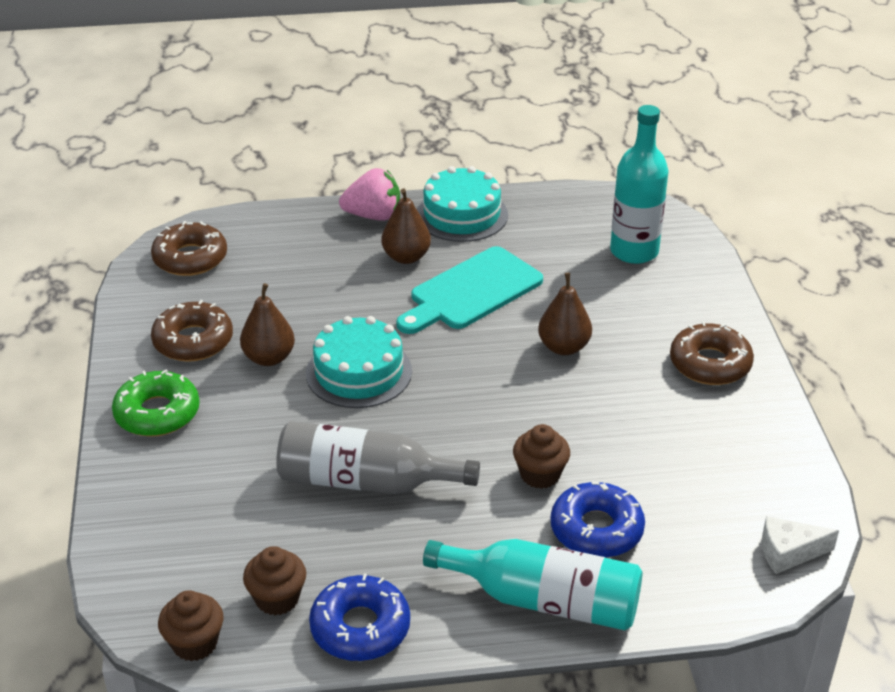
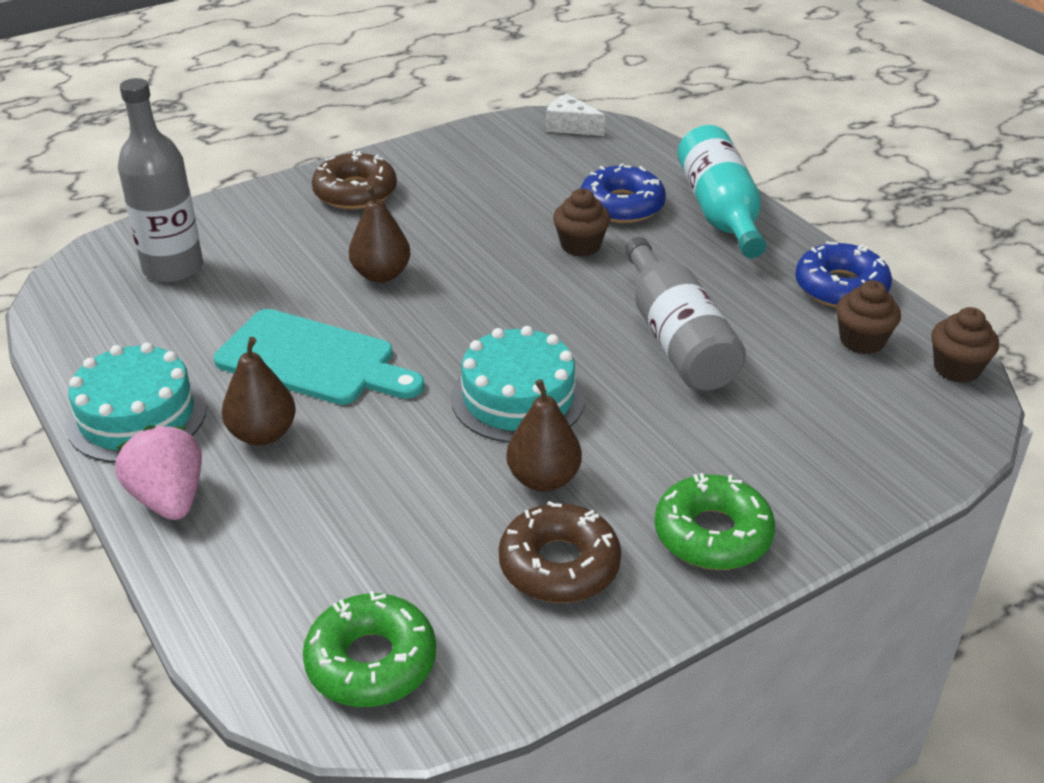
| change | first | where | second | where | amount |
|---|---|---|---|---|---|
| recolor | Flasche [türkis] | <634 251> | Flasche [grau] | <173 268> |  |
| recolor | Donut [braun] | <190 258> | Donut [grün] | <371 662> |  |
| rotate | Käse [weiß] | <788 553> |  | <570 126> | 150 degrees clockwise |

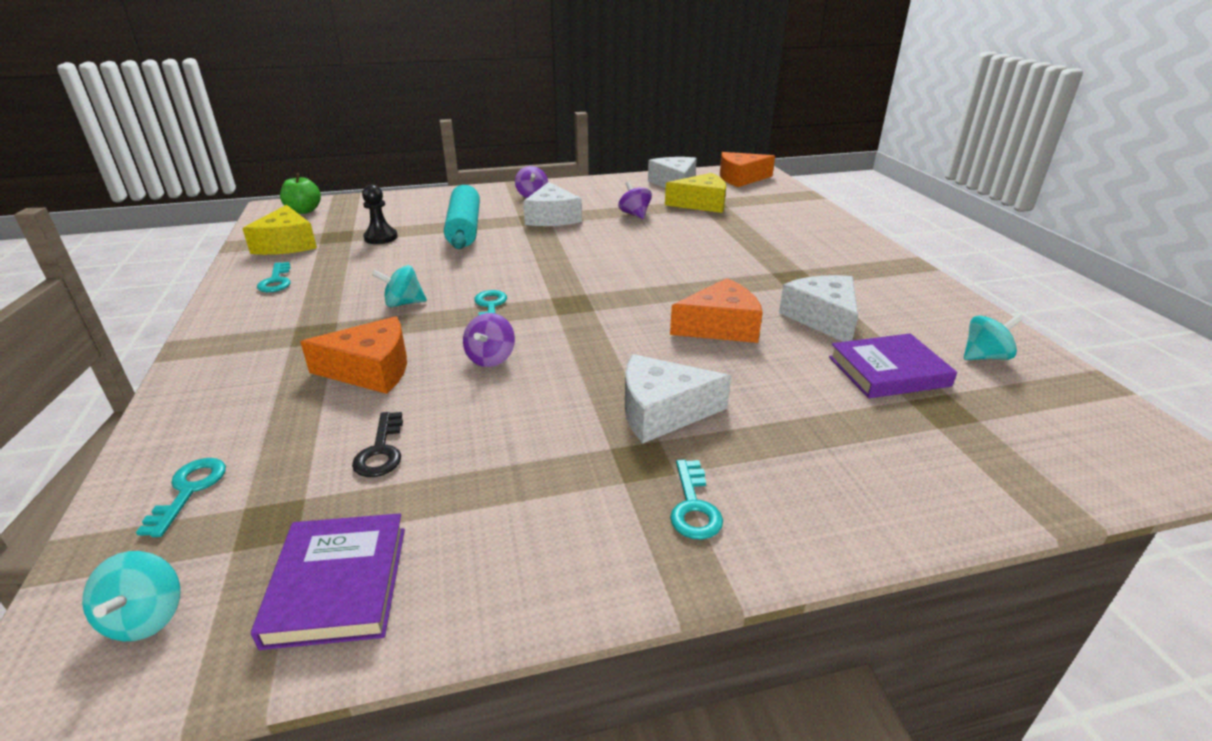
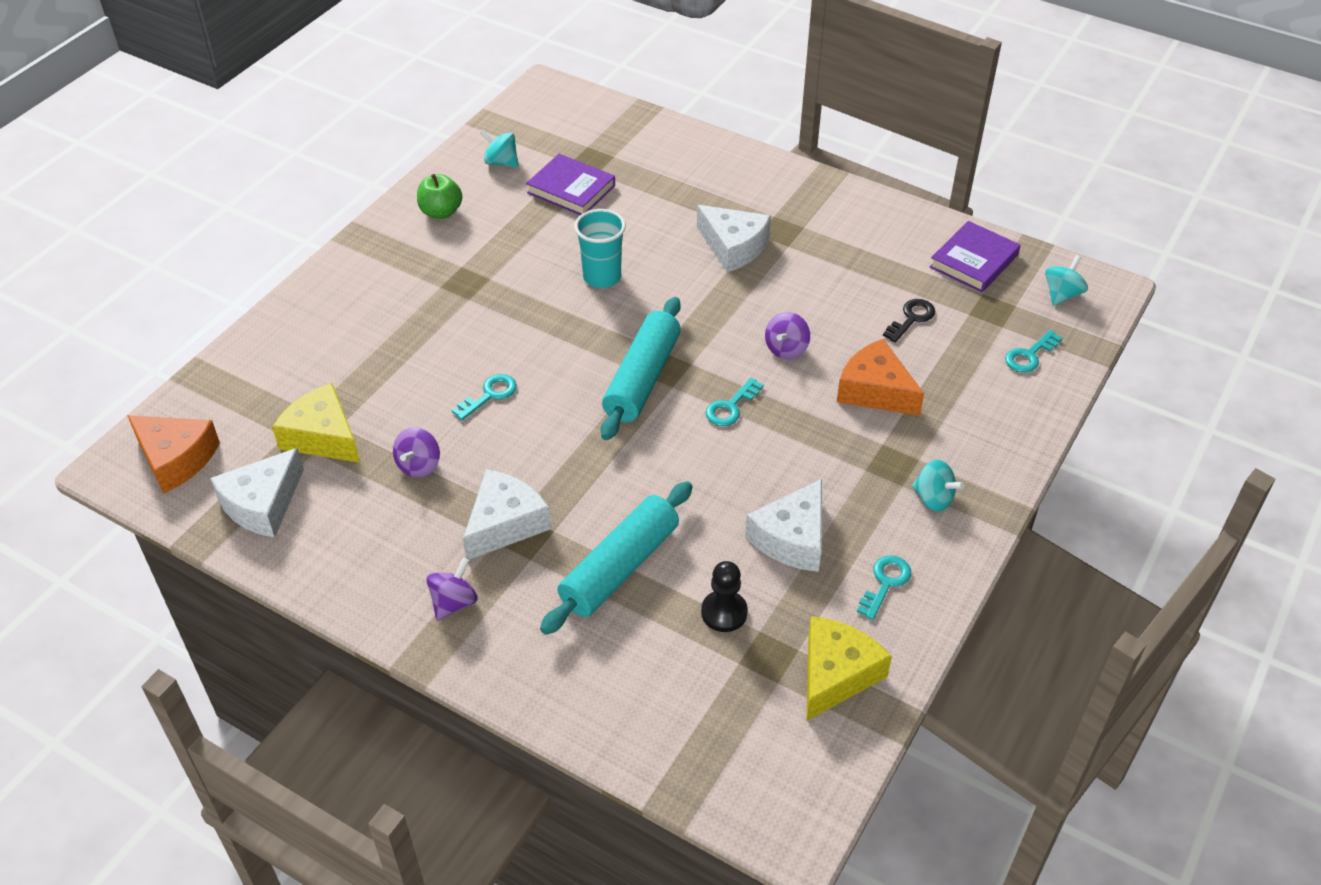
| change | first | where | second | where | amount |
|---|---|---|---|---|---|
| move | Apfel [grün] | <304 211> |  | <441 212> |  |
| move | Kreisel [türkis] | <403 303> |  | <933 499> |  |
| move | Käse [weiß] | <823 318> |  | <792 538> |  |
| replace | Käse [orange] | <720 327> | Becher [türkis] | <602 277> |  |
| rotate | Kreisel [lila] | <491 358> |  | <786 349> | 150 degrees clockwise |
| move | Schlüssel [türkis] | <693 506> |  | <489 395> |  |
| insert |  |  | Nudelholz [türkis] | <642 378> |  |

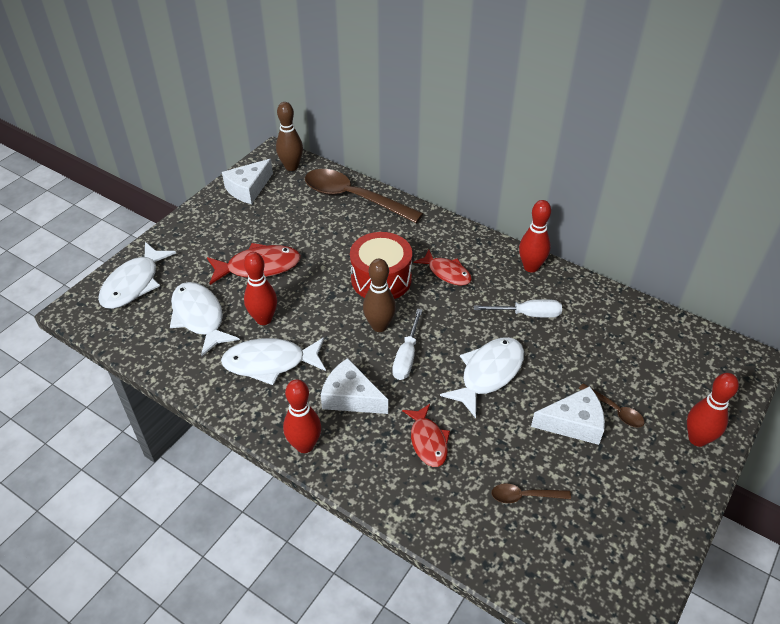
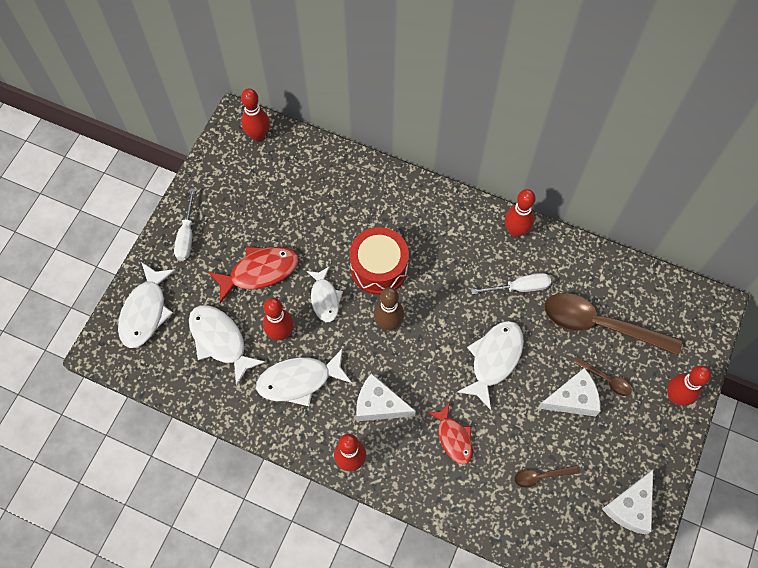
| change | first | where | second | where | amount |
|---|---|---|---|---|---|
| recolor | Bowlingkegel [braun] | <291 167> | Bowlingkegel [rot] | <258 135> |  |
| move | Käse [weiß] | <248 189> |  | <630 507> |  |
| move | Löffel [braun] | <353 198> |  | <600 325> |  |
| delete | Fisch [rot] | <447 273> |  |  |  |
| move | Schraubenzieher [weiß] | <407 356> |  | <187 235> |  |
| insert |  |  | Fisch [weiß] | <325 298> |  |

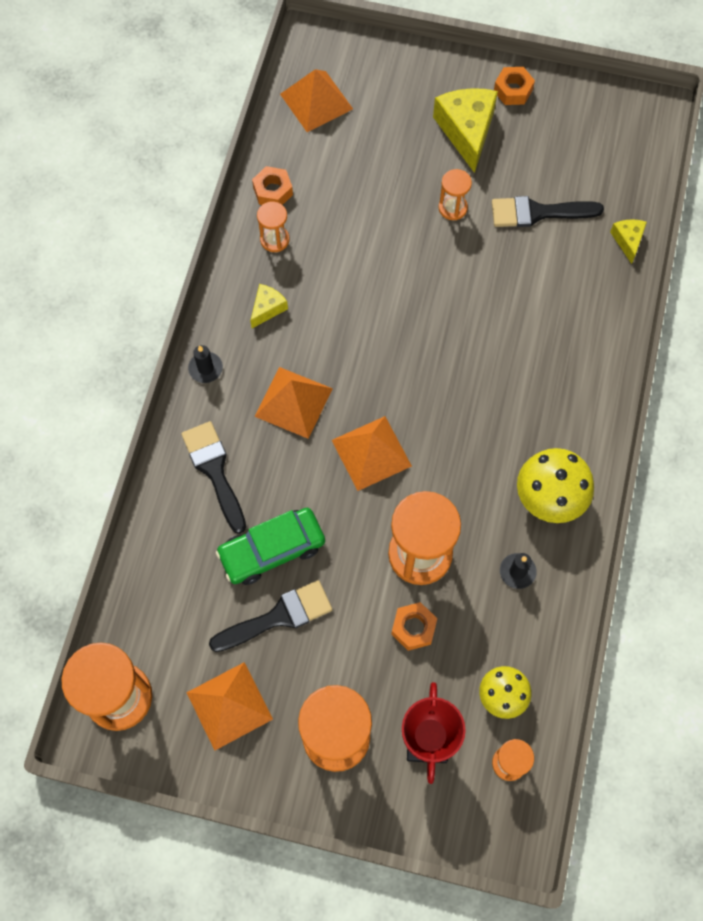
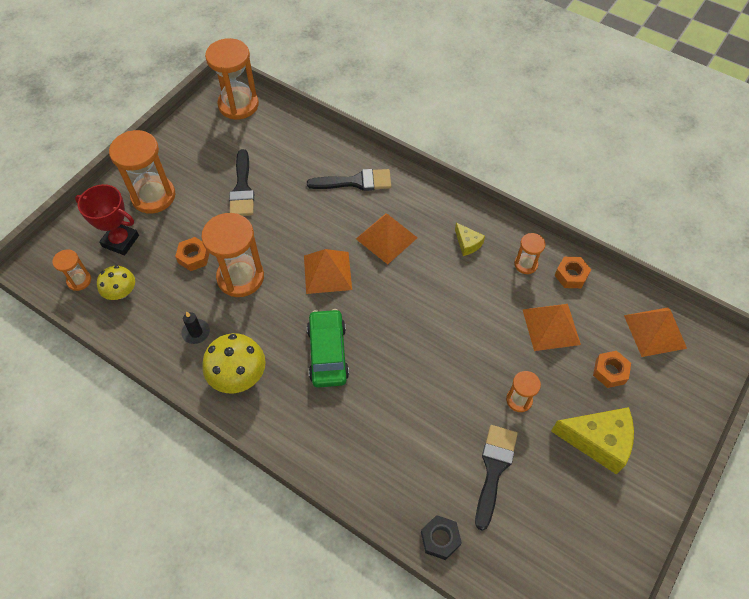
| change | first | where | second | where | amount |
|---|---|---|---|---|---|
| move | Sechskantmutter [orange] | <513 90> |  | <610 372> |  |
| replace | Käse [gelb] | <628 241> | Sechskantmutter [schwarz] | <440 539> |  |
| delete | Kerze [schwarz] | <205 368> |  |  |  |
| move | Auto [grün] | <272 550> |  | <328 353> |  |
| move | Pyramide [orange] | <229 705> |  | <551 327> |  |

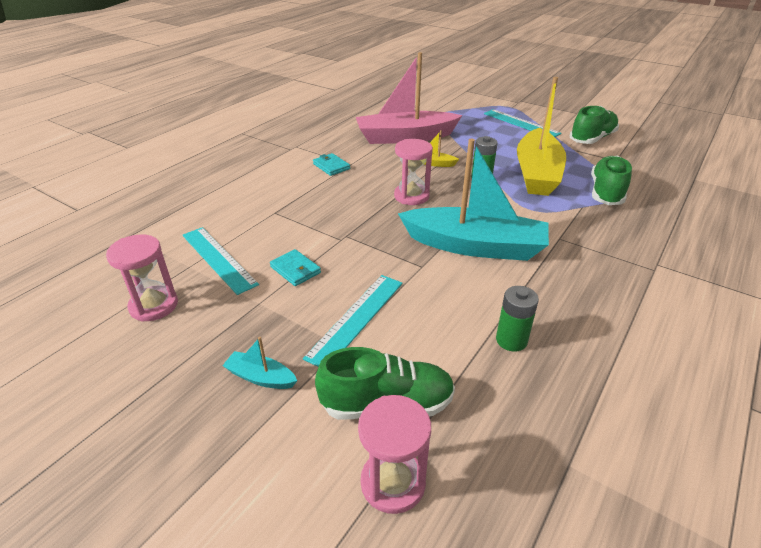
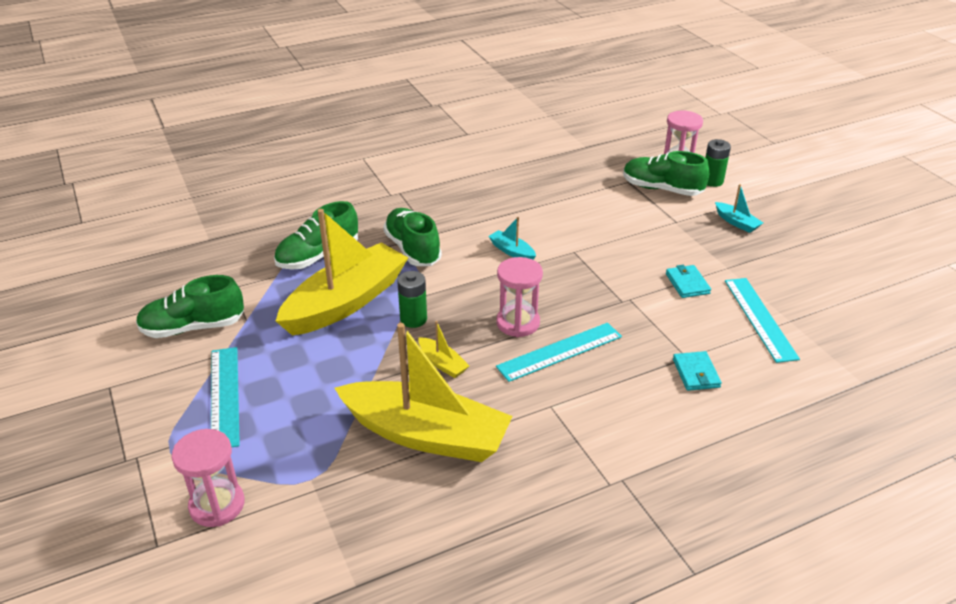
| change | first | where | second | where | amount |
|---|---|---|---|---|---|
| recolor | Boot [rosa] | <405 137> | Boot [gelb] | <426 435> |  |
| resize | Boot [türkis] | <475 246> |  | <512 251> | x0.40 |
| move | Geldbörse [türkis] | <331 166> |  | <696 373> |  |
| move | Sanduhr [rosa] | <154 305> |  | <217 505> |  |
| move | Lineal [türkis] | <356 318> |  | <560 352> |  |
| move | Batterie [grün] | <511 340> |  | <712 181> |  |
| insert |  |  | Schuh [grün] | <412 249> |  |

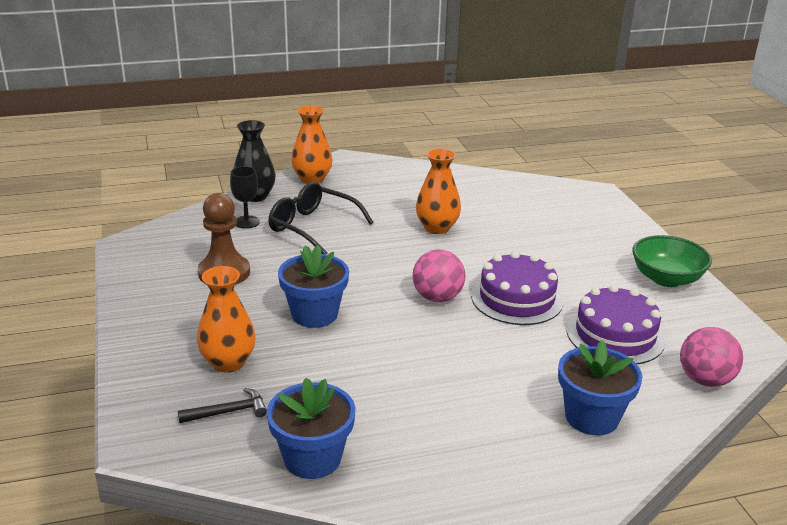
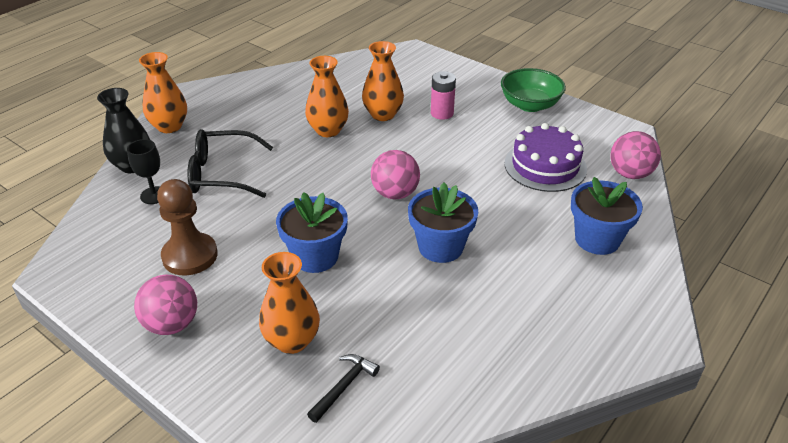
| change | first | where | second | where | amount |
|---|---|---|---|---|---|
| delete | Kuchen [lila] | <516 298> |  |  |  |
| move | Blumentopf [blau] | <312 458> |  | <440 247> |  |
| insert |  |  | Vase [orange] | <383 114> |  |
| insert |  |  | Batterie [rosa] | <442 113> |  |
| insert |  |  | Ball [rosa] | <172 324> |  |

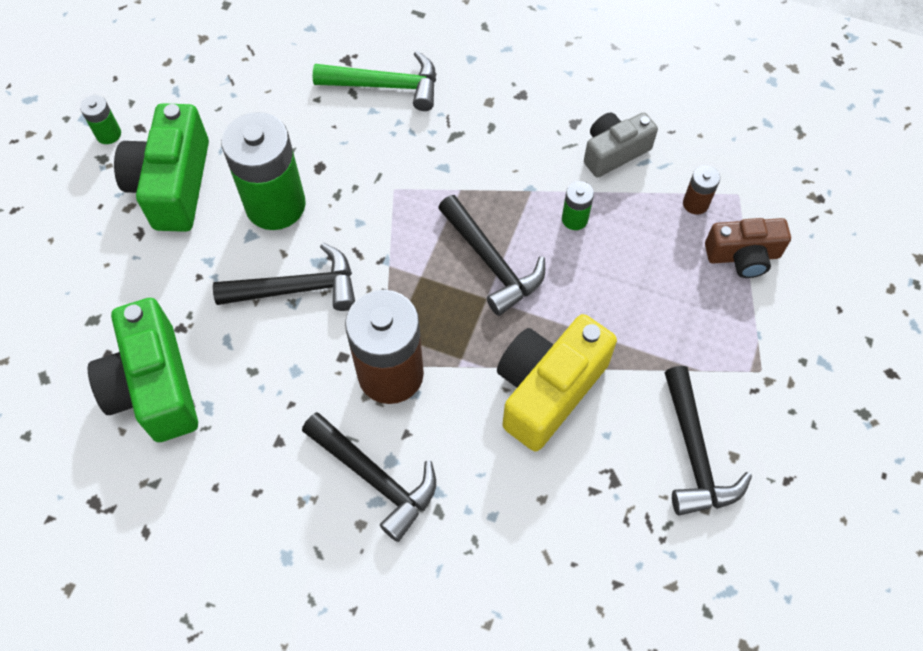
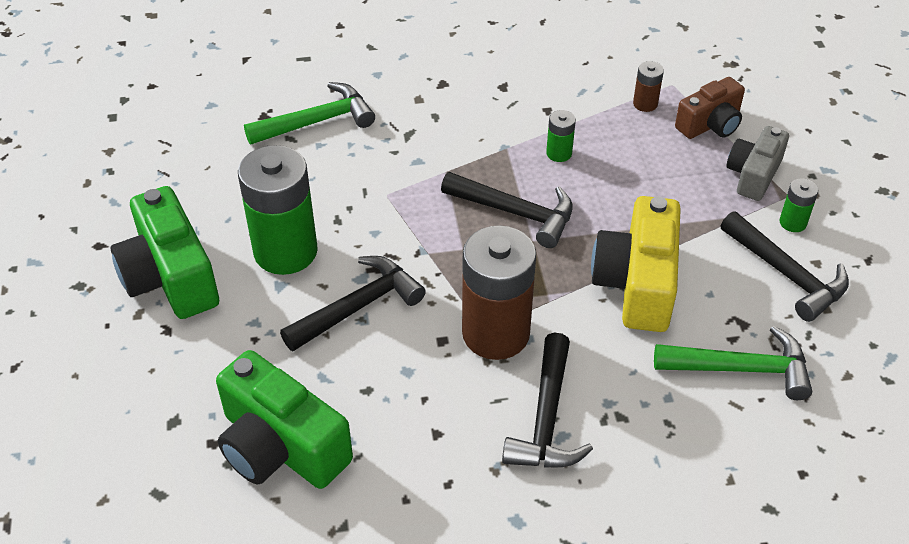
| change | first | where | second | where | amount |
|---|---|---|---|---|---|
| move | Batterie [grün] | <108 134> |  | <793 222> |  |
| move | Kamera [grau] | <614 152> |  | <753 175> |  |
| rotate | Hammer [schwarz] | <375 478> |  | <546 418> | 90 degrees clockwise |
| insert |  |  | Hammer [grün] | <741 369> |  |

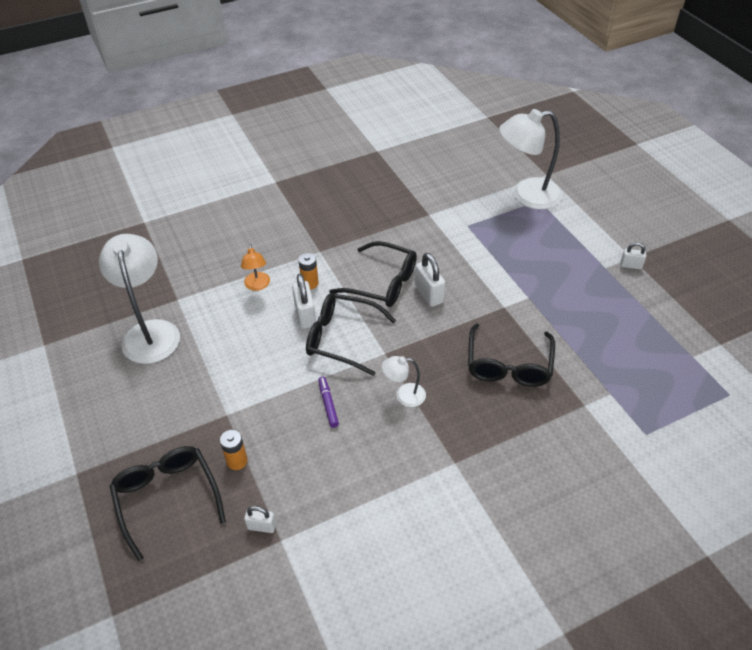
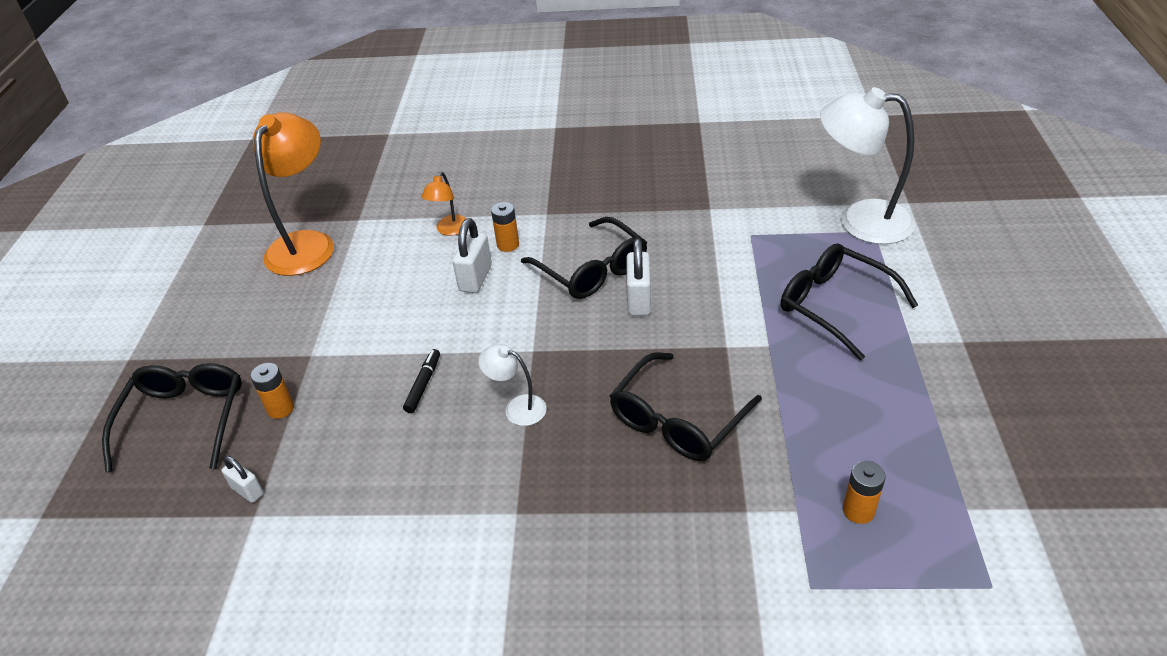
| change | first | where | second | where | amount |
|---|---|---|---|---|---|
| recolor | Lampe [weiß] | <150 332> | Lampe [orange] | <306 244> |  |
| delete | Vorhängeschloss [weiß] | <630 265> |  |  |  |
| move | Brille [schwarz] | <341 338> |  | <834 305> |  |
| recolor | Filzstift [lila] | <328 404> | Filzstift [schwarz] | <423 384> |  |
| insert |  |  | Batterie [orange] | <858 511> |  |

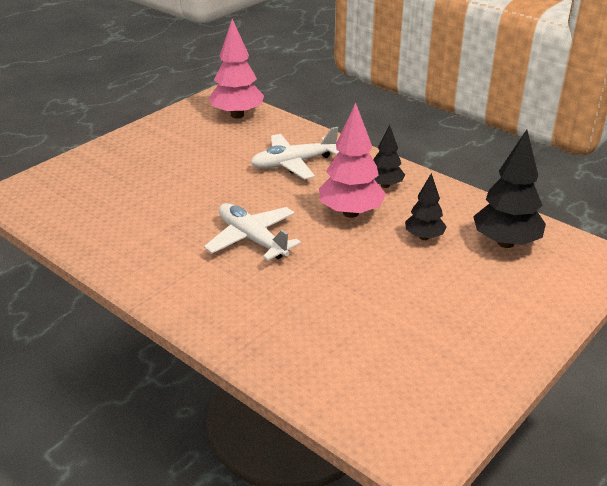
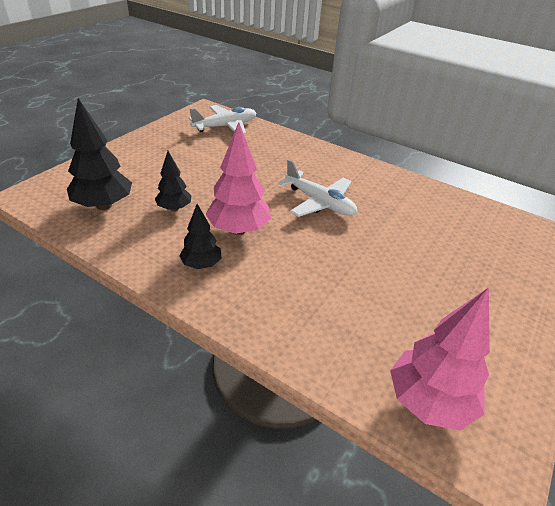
| change | first | where | second | where | amount |
|---|---|---|---|---|---|
| move | Flugzeug [weiß] | <293 163> |  | <225 126> |  |

